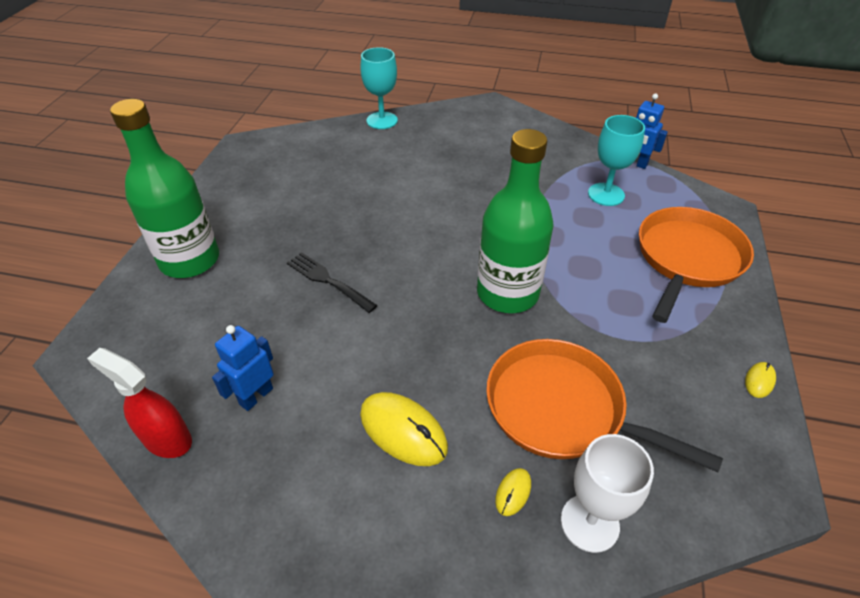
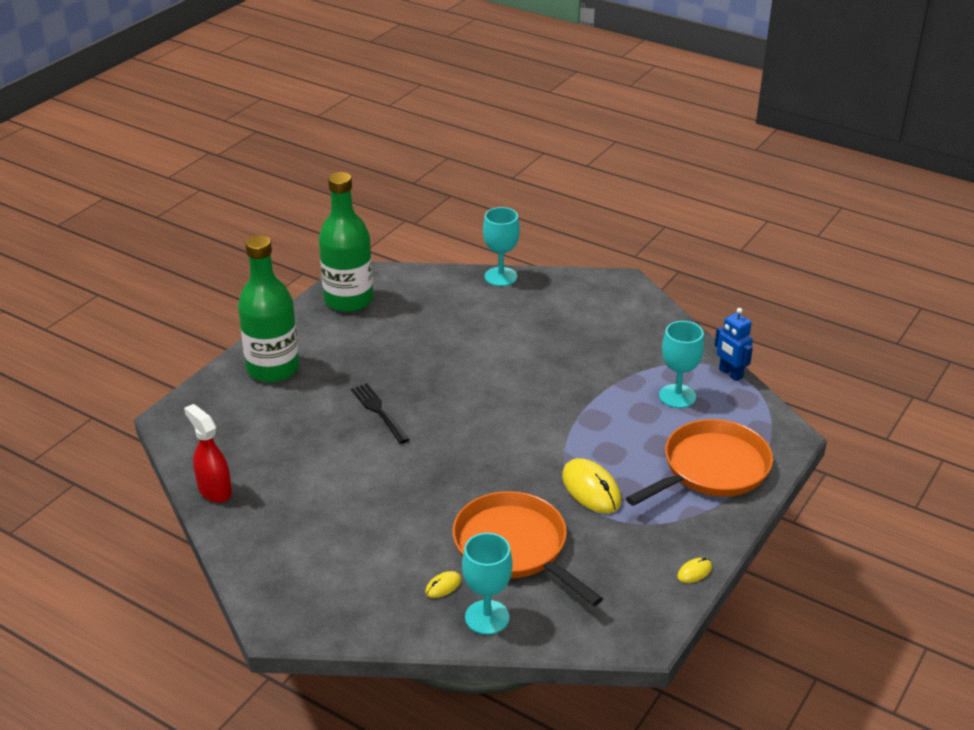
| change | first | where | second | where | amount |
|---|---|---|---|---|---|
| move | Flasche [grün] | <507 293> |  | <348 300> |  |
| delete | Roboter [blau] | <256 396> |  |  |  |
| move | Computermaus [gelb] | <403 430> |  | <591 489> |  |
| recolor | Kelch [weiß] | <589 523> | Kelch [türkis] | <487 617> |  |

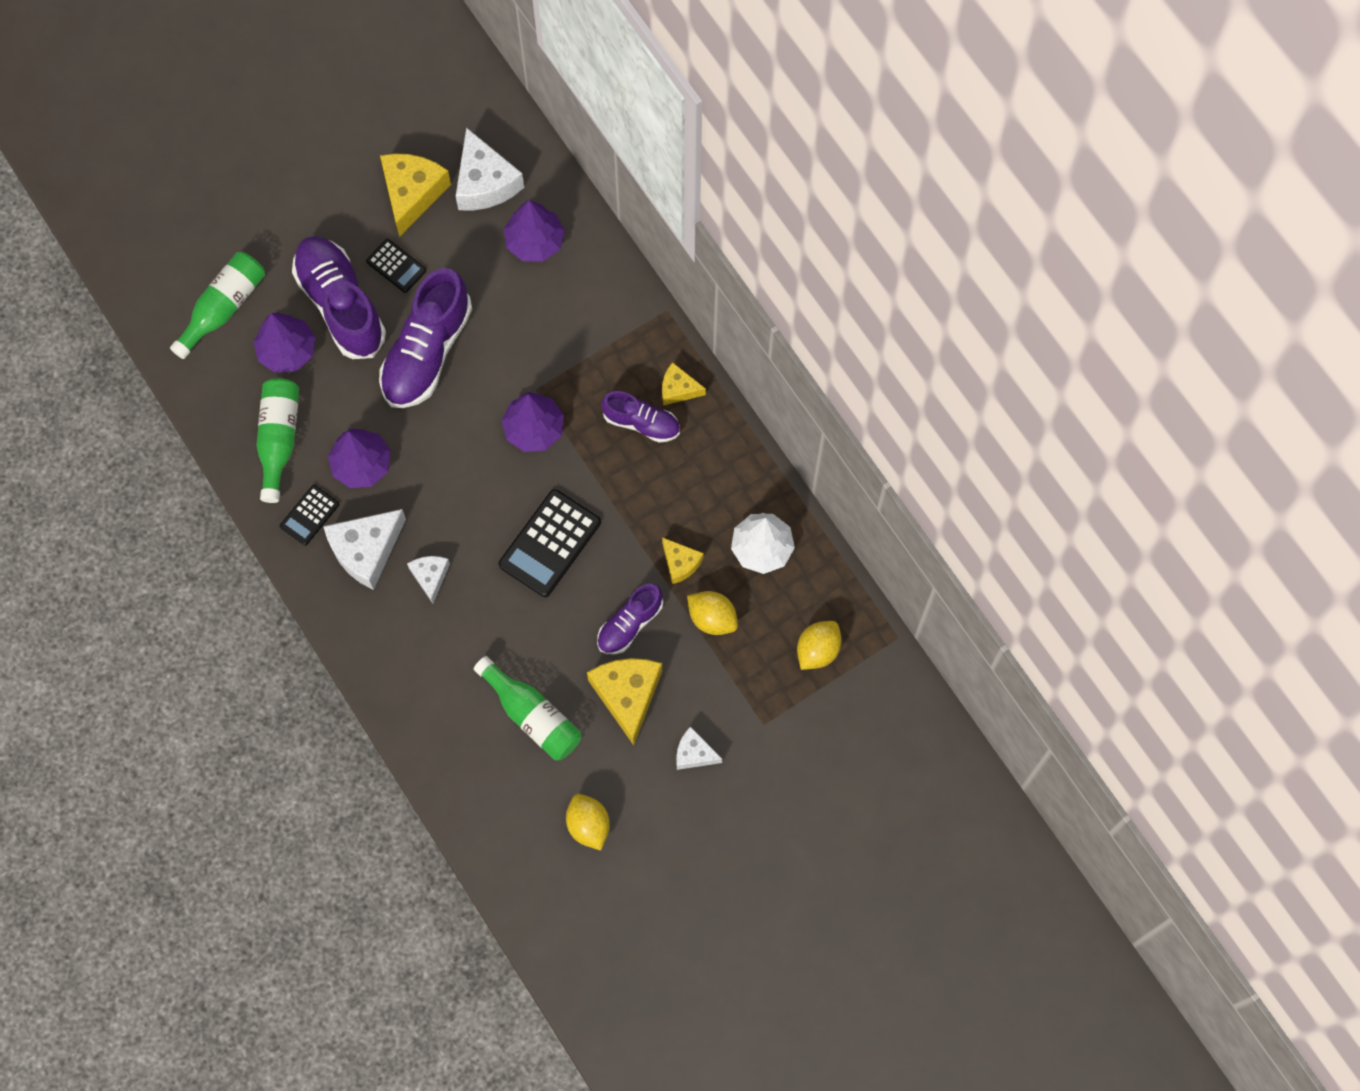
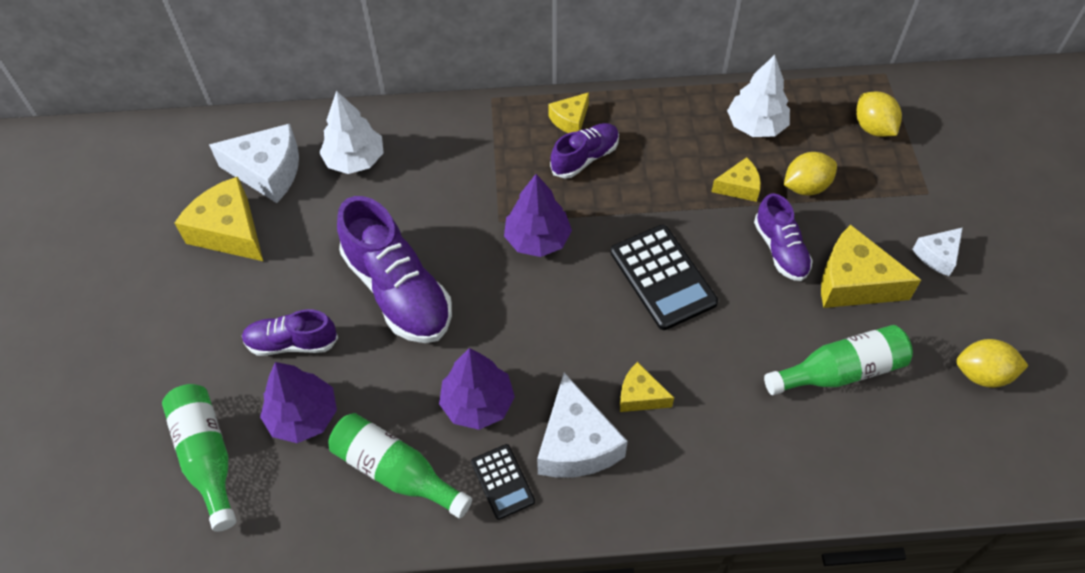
| change | first | where | second | where | amount |
|---|---|---|---|---|---|
| recolor | Baum [lila] | <535 241> | Baum [weiß] | <355 160> |  |
| resize | Schuh [lila] | <341 305> |  | <292 343> | x0.57 |
| delete | Taschenrechner [schwarz] | <396 266> |  |  |  |
| recolor | Käse [weiß] | <430 576> | Käse [gelb] | <640 396> |  |

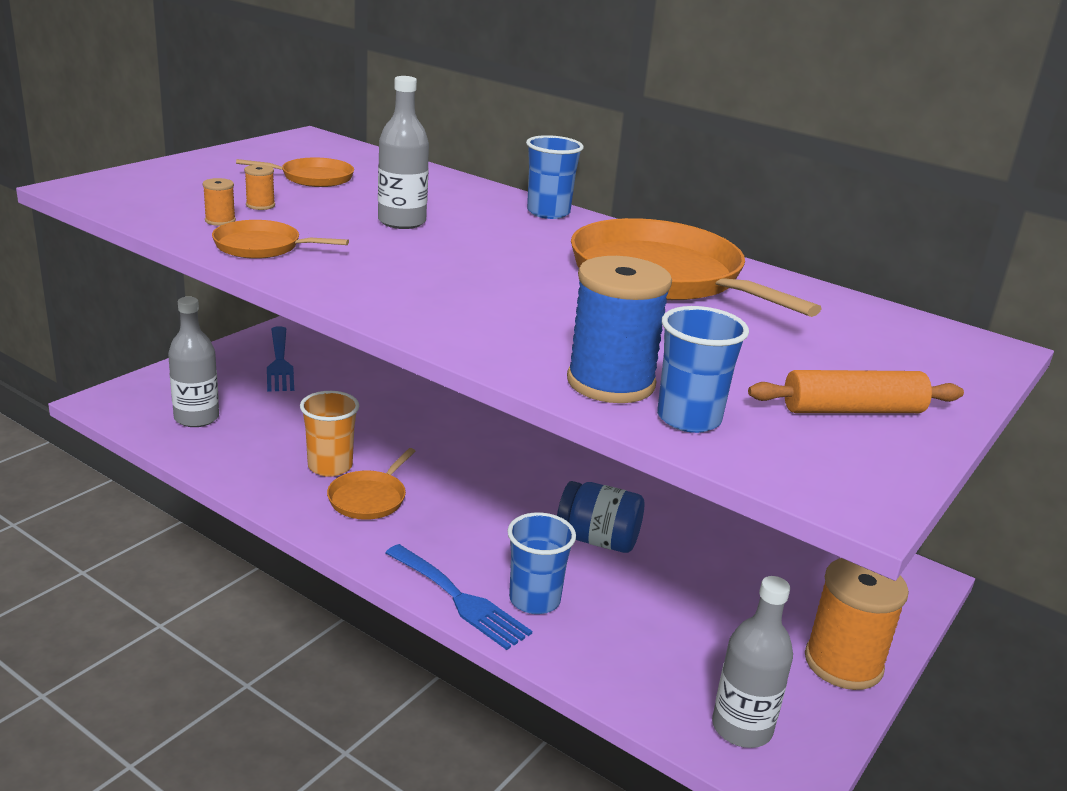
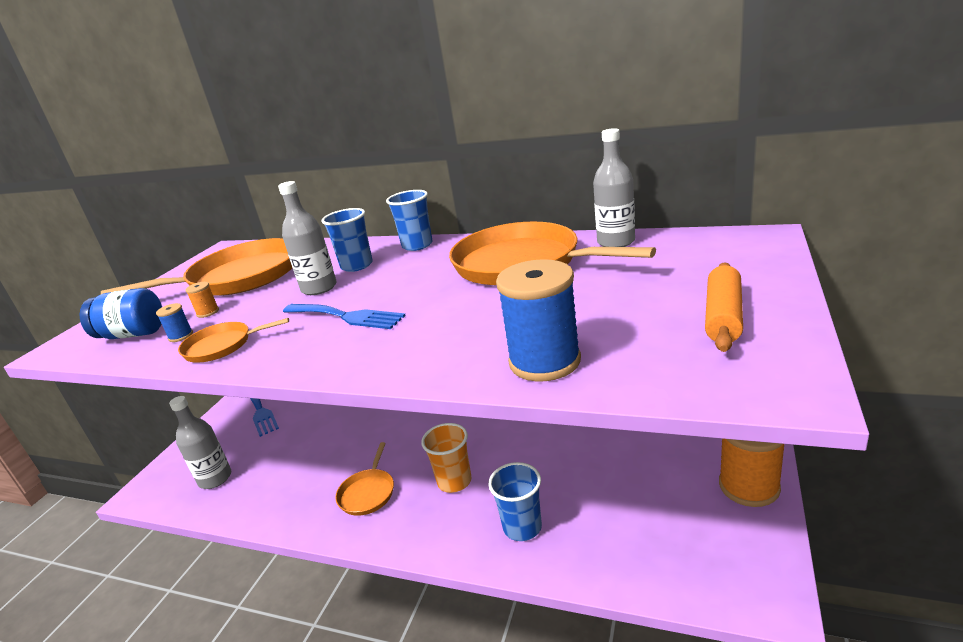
| change | first | where | second | where | amount |
|---|---|---|---|---|---|
| resize | Pfanne [orange] | <313 178> |  | <239 277> | x2.10 |
| recolor | Garnrolle [orange] | <220 221> | Garnrolle [blau] | <181 336> |  |
| move | Becher [blau] | <688 419> |  | <357 266> |  |
| rotate | Nudelholz [orange] | <852 410> |  | <723 316> | 45 degrees counterclockwise |
| move | Becher [orange] | <330 466> |  | <454 481> |  |
| move | Einmachglas [blau] | <598 540> |  | <133 334> |  |
| move | Gabel [blau] | <460 599> |  | <346 316> |  |
| move | Flasche [grau] | <742 728> |  | <616 242> |  |

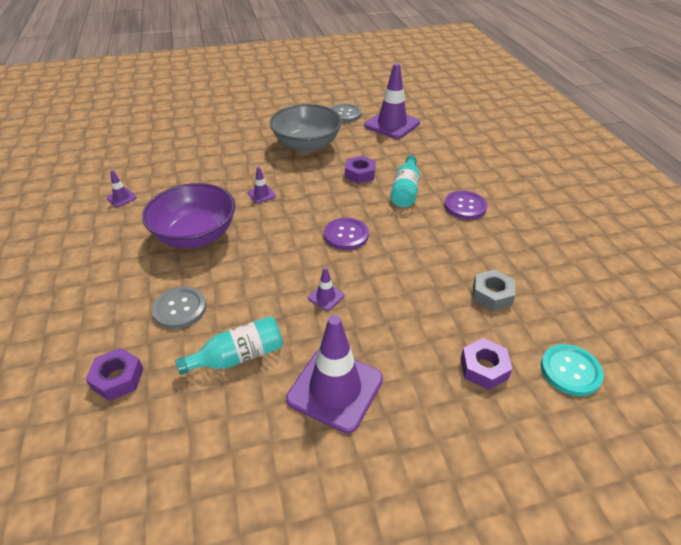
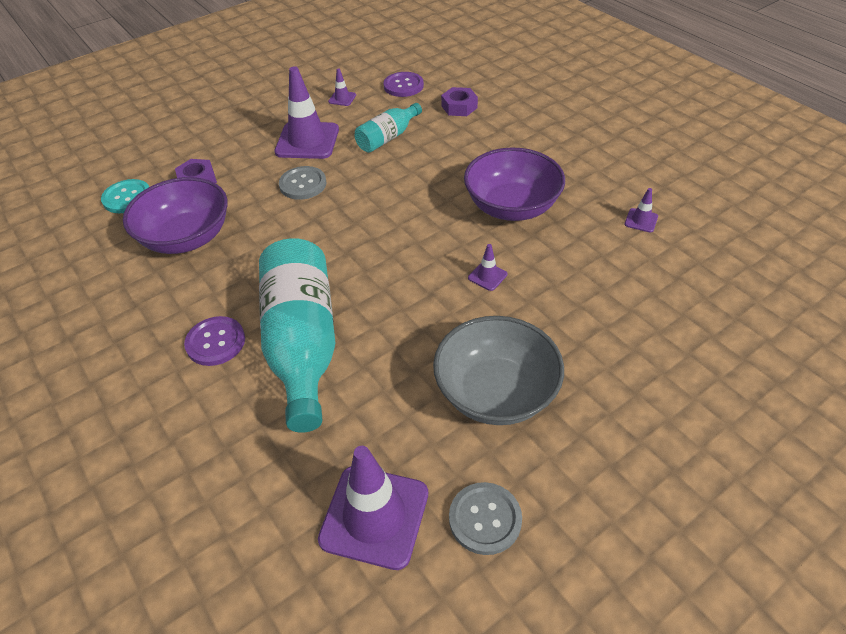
| change | first | where | second | where | amount |
|---|---|---|---|---|---|
| resize | Flasche [türkis] | <405 191> |  | <302 344> | x1.92 |
| delete | Sechskantmutter [lila] | <360 174> |  |  |  |
| move | Knopf [lila] | <346 235> |  | <403 86> |  |
| move | Leitkegel [lila] | <326 297> |  | <342 98> |  |
| replace | Sechskantmutter [grau] | <492 295> | Schüssel [lila] | <187 238> |  |
| move | Knopf [grau] | <180 309> |  | <303 184> |  |

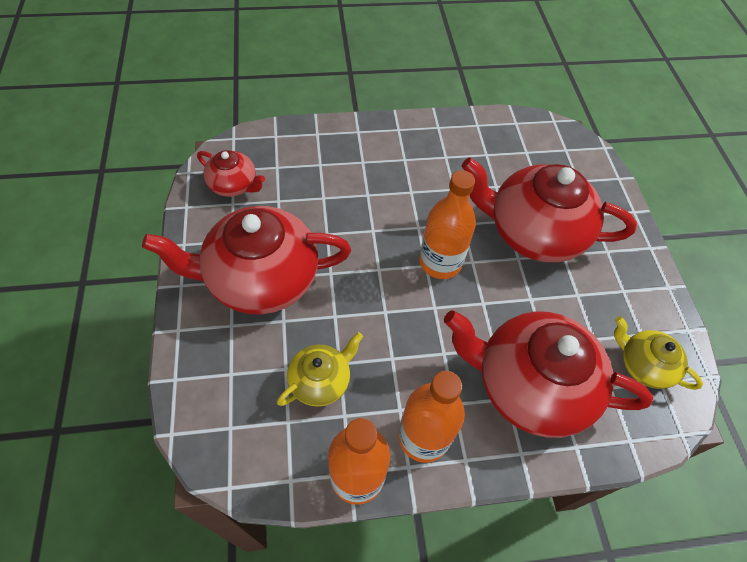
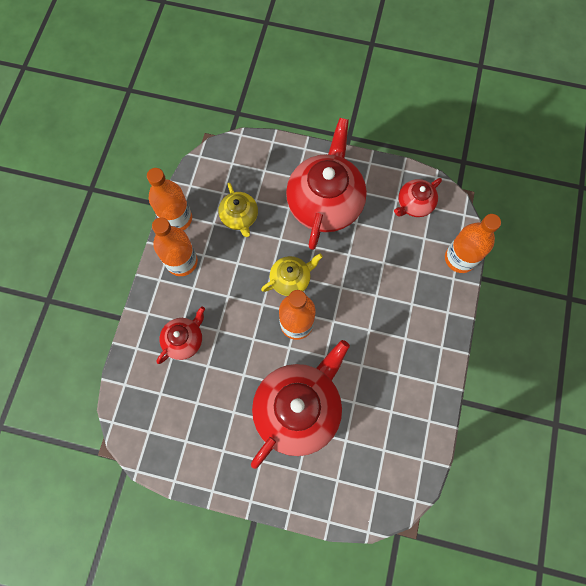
| change | first | where | second | where | amount |
|---|---|---|---|---|---|
| resize | Teekanne [rot] | <529 385> |  | <184 340> | x0.50 |
| move | Teekanne [gelb] | <643 365> |  | <291 279> |  |
| insert |  |  | Flasche [orange] | <460 258> |  |

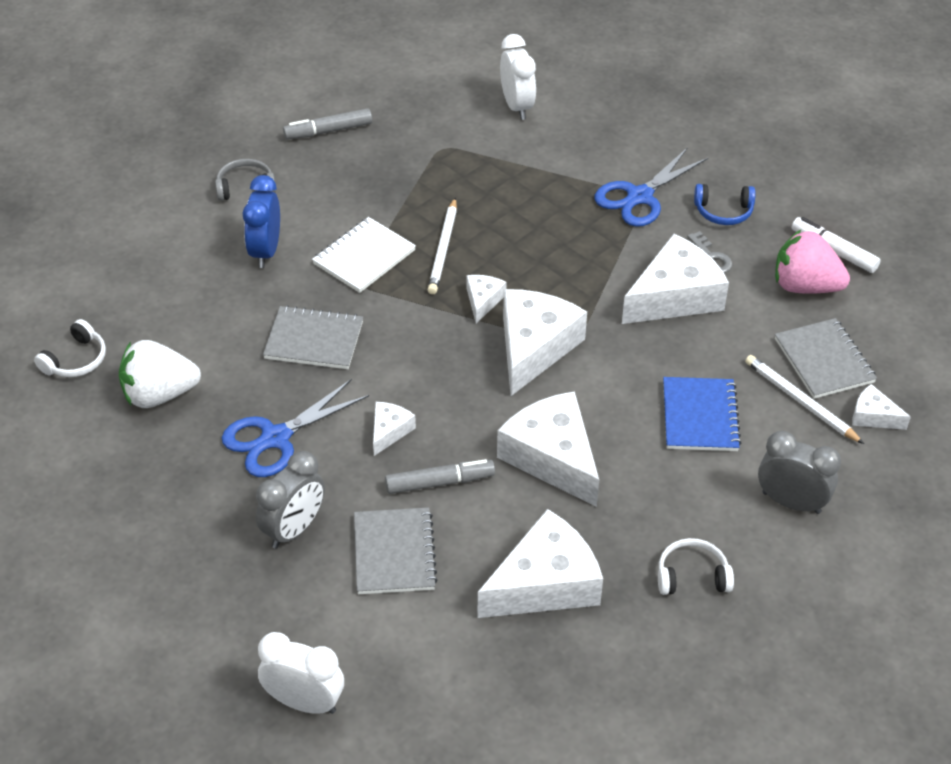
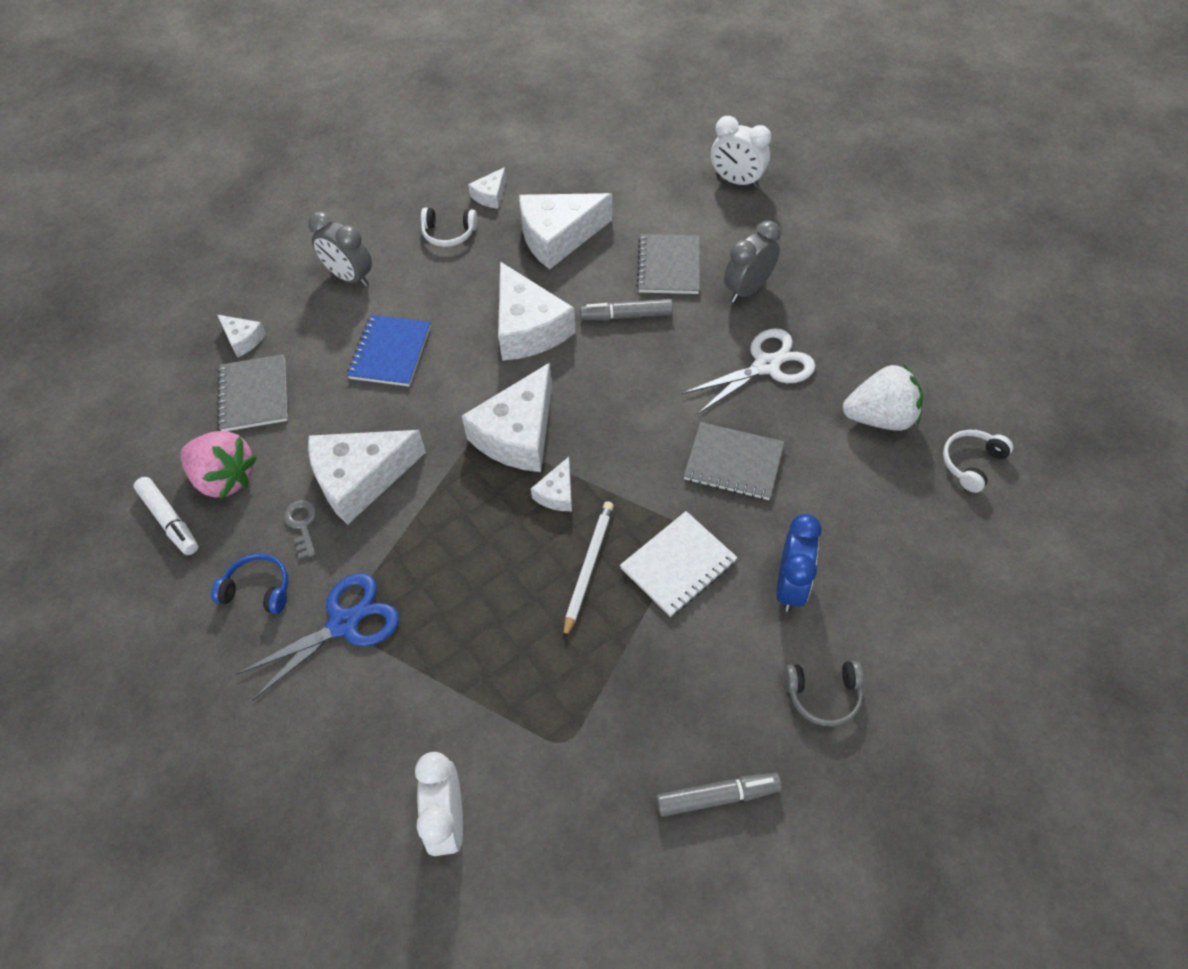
| change | first | where | second | where | amount |
|---|---|---|---|---|---|
| delete | Bleistift [weiß] | <800 401> |  |  |  |
| recolor | Schere [blau] | <275 438> | Schere [weiß] | <766 365> |  |
| move | Käse [weiß] | <389 431> |  | <490 195> |  |

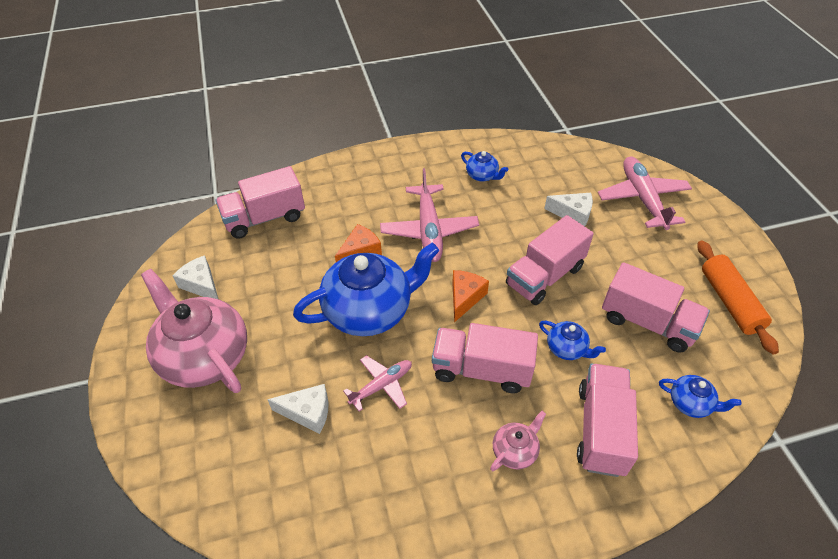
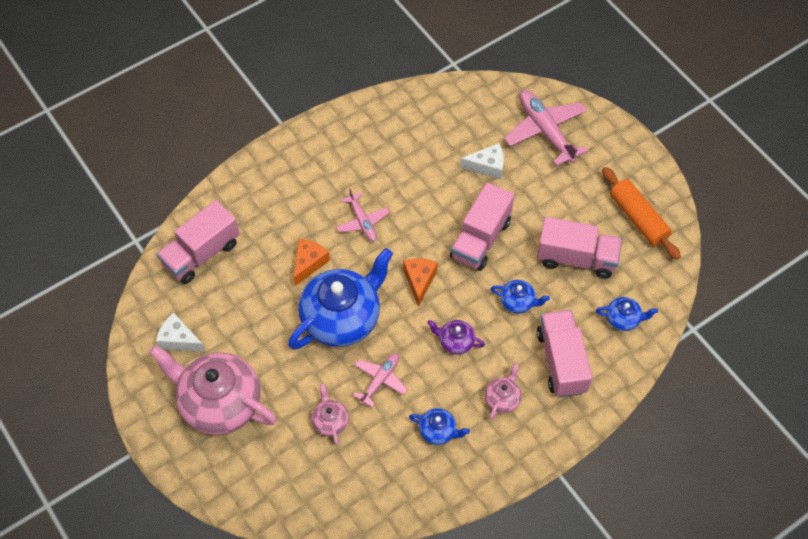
| change | first | where | second | where | amount |
|---|---|---|---|---|---|
| move | Teekanne [blau] | <482 176> |  | <438 431> |  |
| resize | Flugzeug [rosa] | <429 230> |  | <362 222> | x0.59 |
| replace | Lastwagen [rosa] | <481 369> | Teekanne [lila] | <455 342> |  |
| replace | Käse [weiß] | <307 412> | Teekanne [rosa] | <330 421> |  |

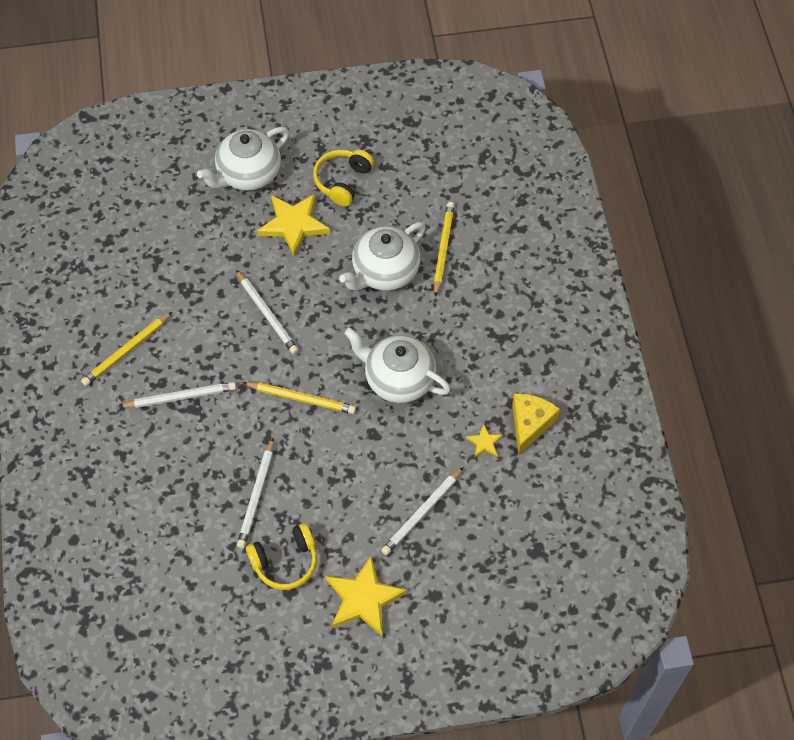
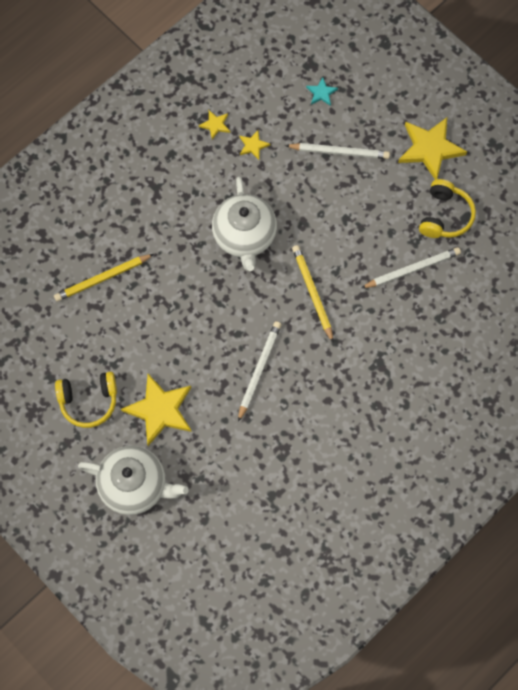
| change | first | where | second | where | amount |
|---|---|---|---|---|---|
| delete | Teekanne [weiß] | <384 271> |  |  |  |
| delete | Bleistift [gelb] | <127 351> |  |  |  |
| delete | Bleistift [weiß] | <180 397> |  |  |  |
| replace | Käse [gelb] | <530 424> | Stern [gelb] | <215 125> |  |
| rotate | Kopfhörer [gelb] | <285 561> |  | <444 216> | 75 degrees clockwise |
| insert |  |  | Stern [türkis] | <321 93> |  |

